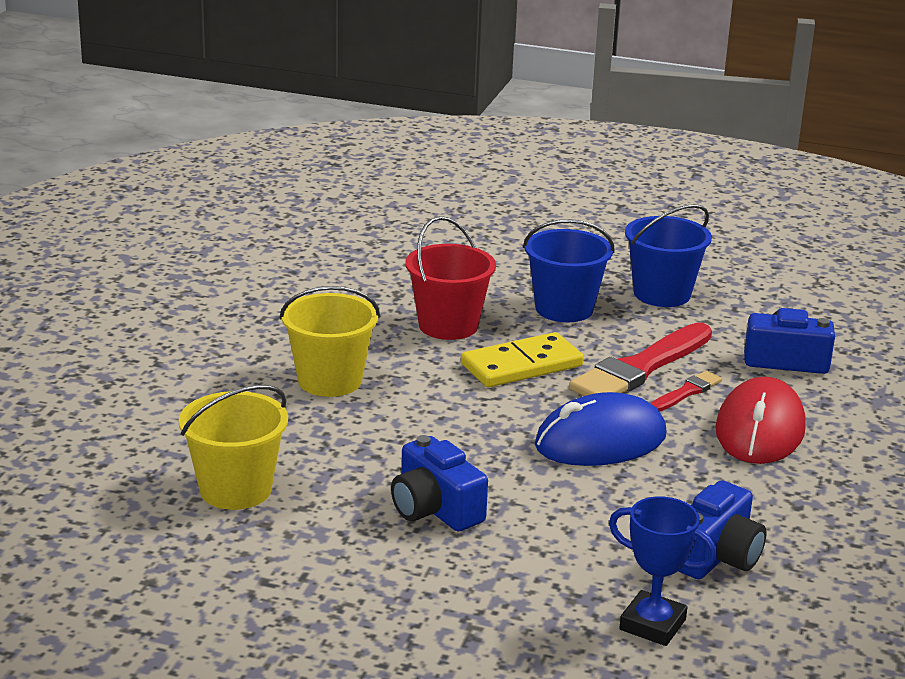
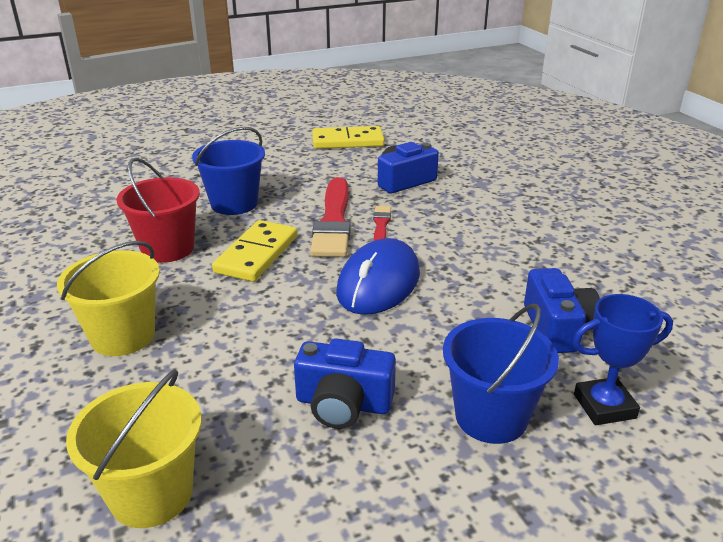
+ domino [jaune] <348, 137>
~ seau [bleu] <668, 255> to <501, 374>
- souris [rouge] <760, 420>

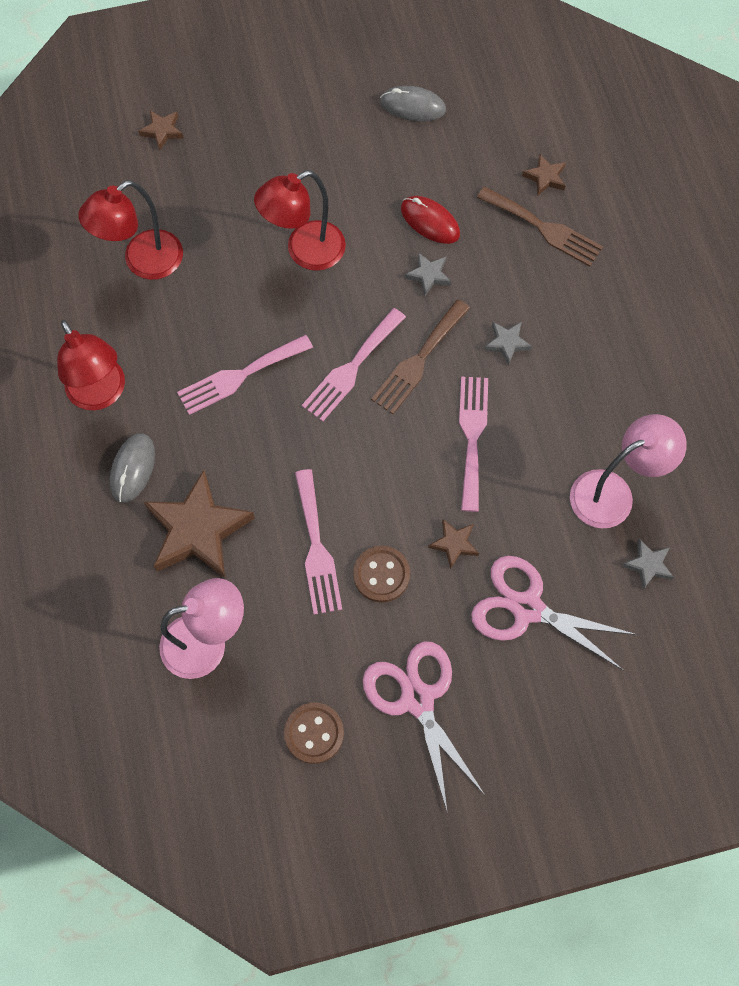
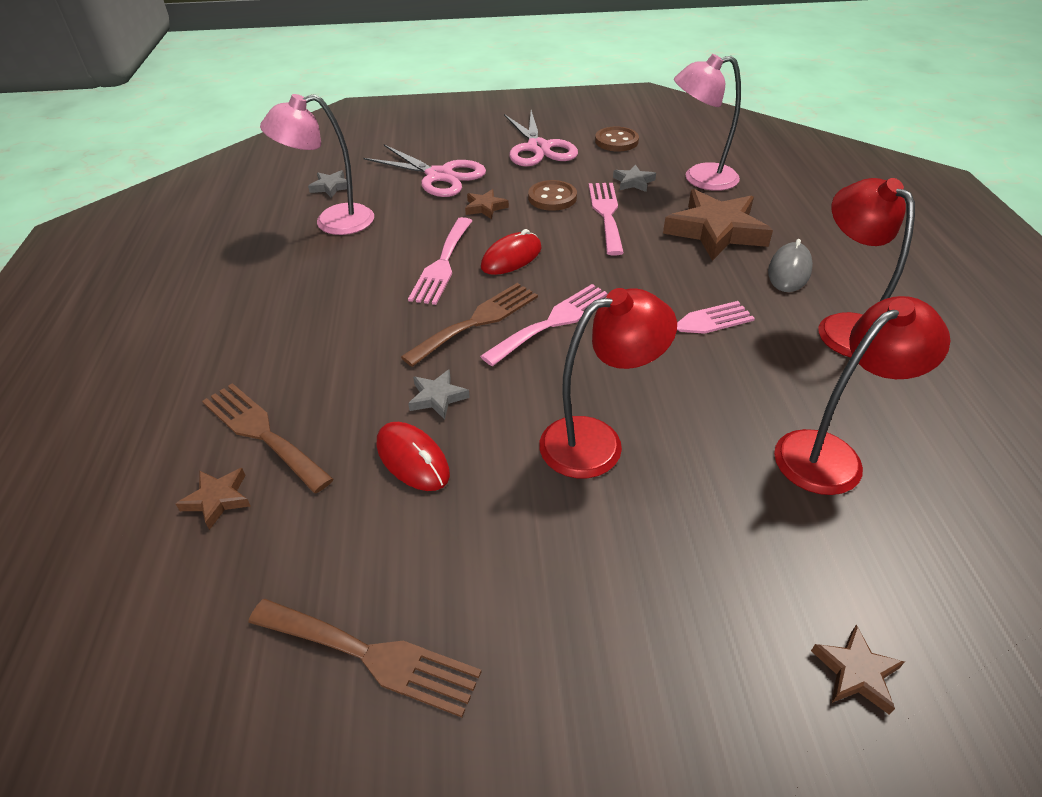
~ souris [gris] <413, 103> to fourchette [marron] <365, 658>
+ souris [rouge] <511, 252>
~ étoile [gris] <508, 344> to <634, 178>

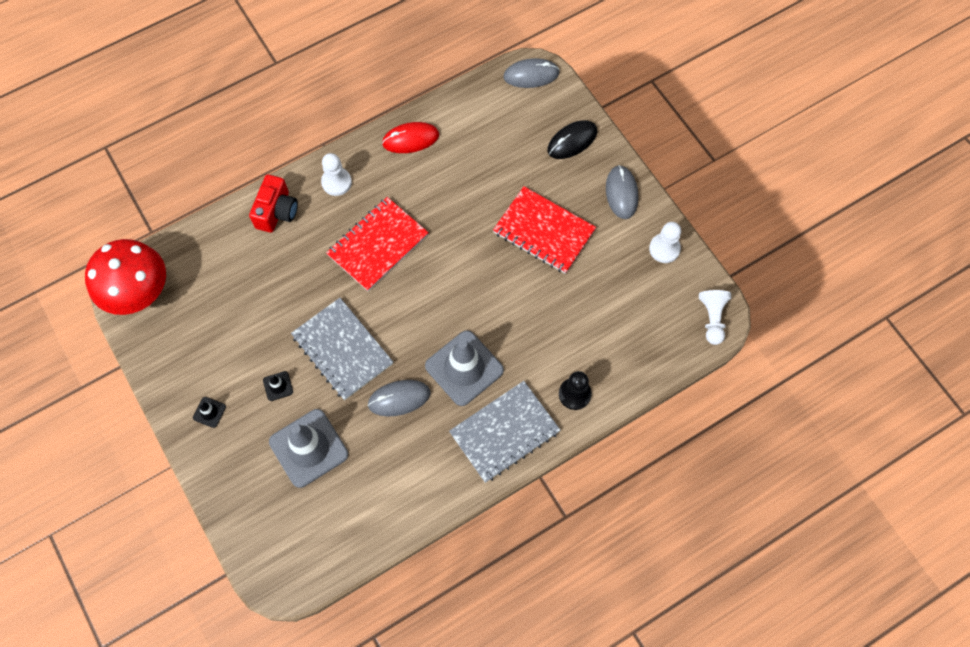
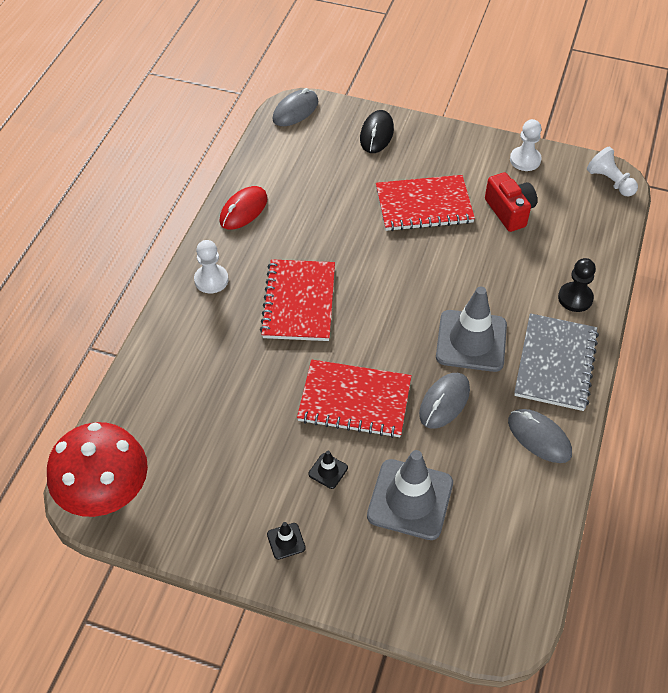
~ carnet [gris] <342, 349> to carnet [rouge] <354, 399>
~ appareil photo [rouge] <273, 204> to <511, 202>
~ souris [gris] <622, 192> to <540, 436>

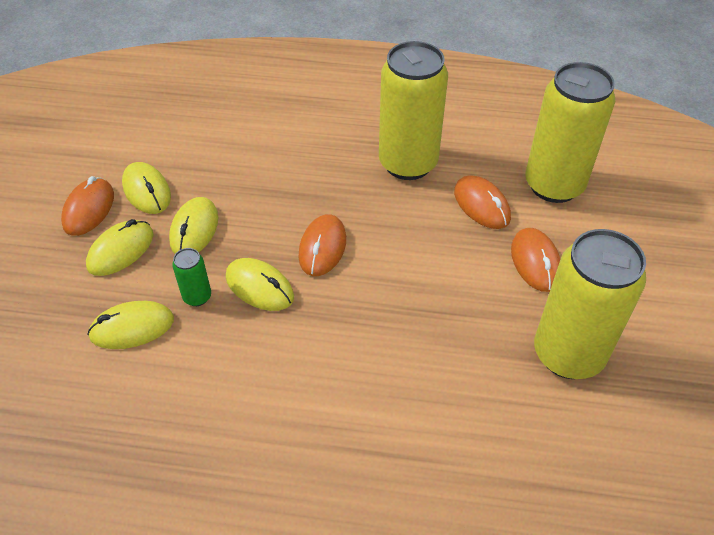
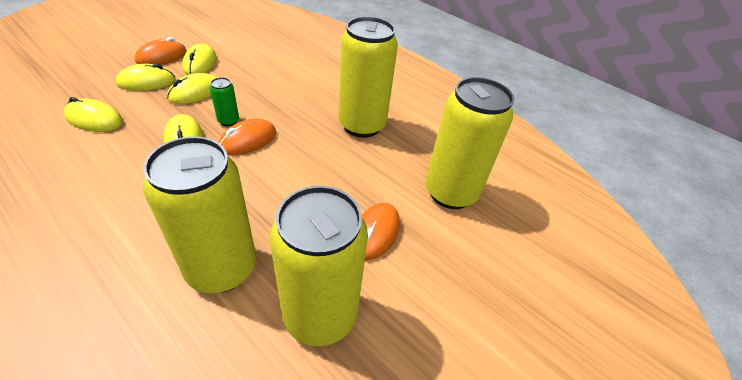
+ canette [jaune] <199, 214>
~ canette [vert] <191, 277> to <224, 101>
- souris [orange] <482, 202>

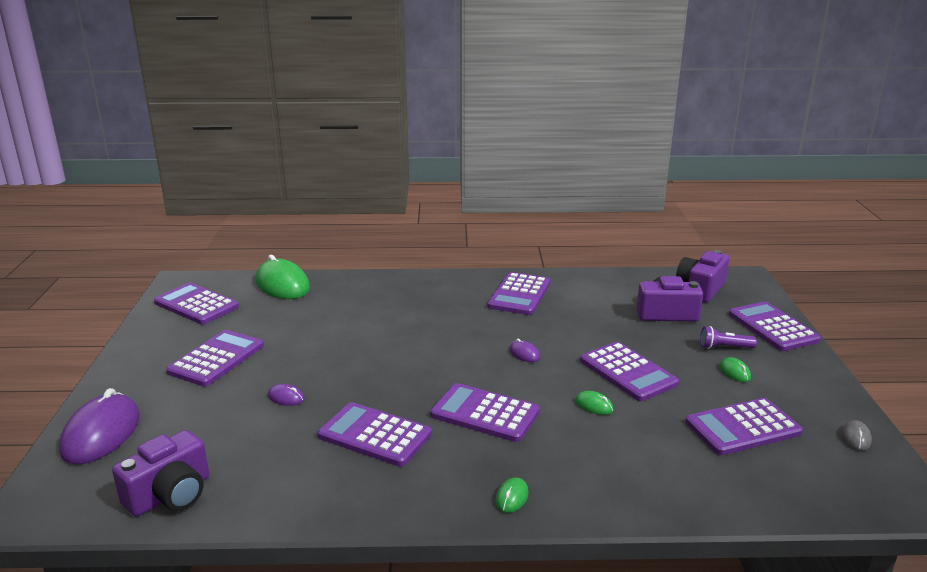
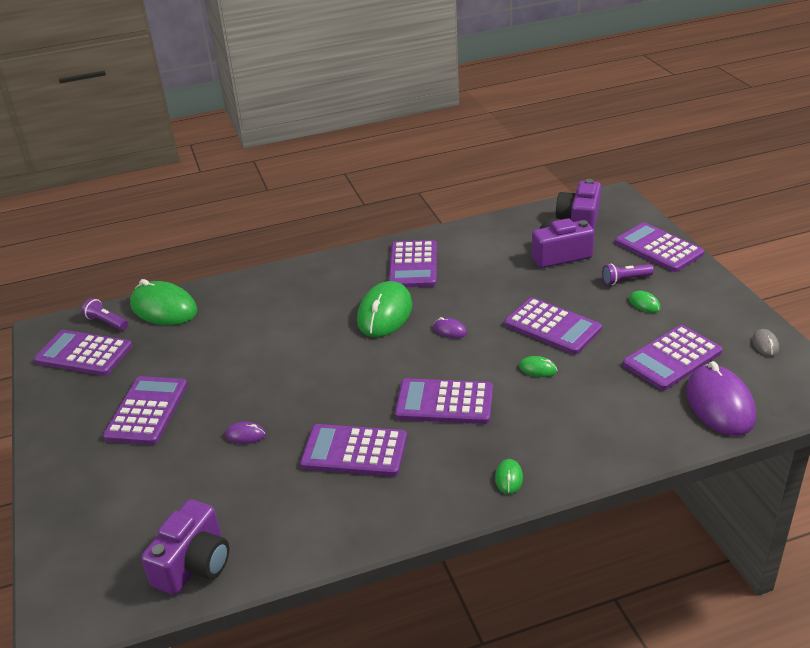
+ lampe de poche [violet] <105, 314>
+ souris [vert] <384, 309>
~ souris [violet] <99, 426> to <721, 398>

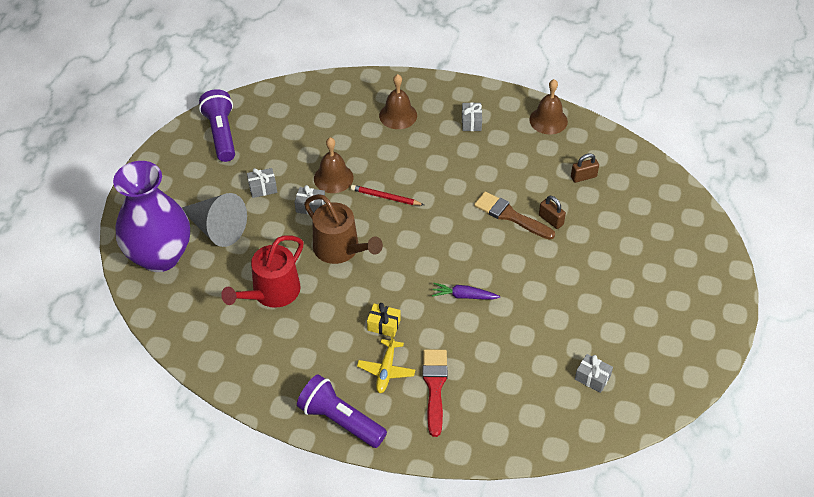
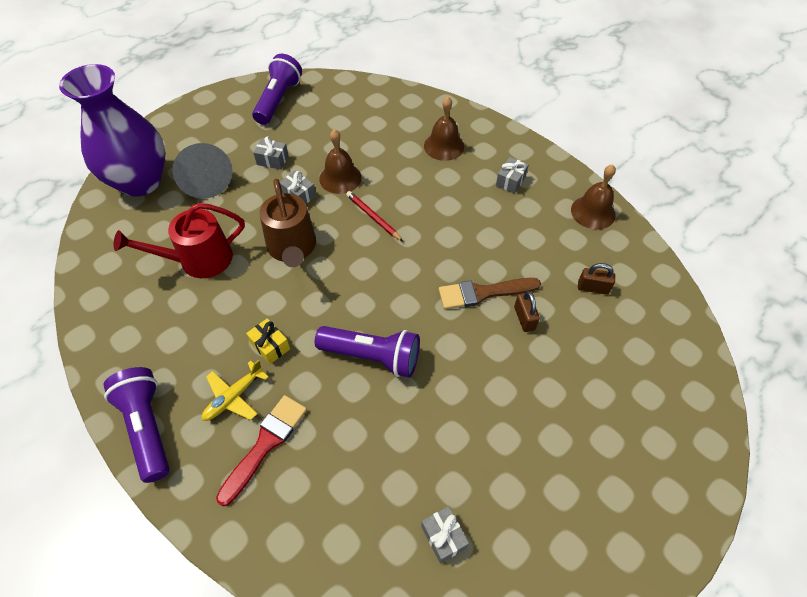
~ carotte [violet] <466, 291> to lampe de poche [violet] <367, 352>
~ pinceau [marron] <514, 215> = <490, 293> 75 degrees counterclockwise

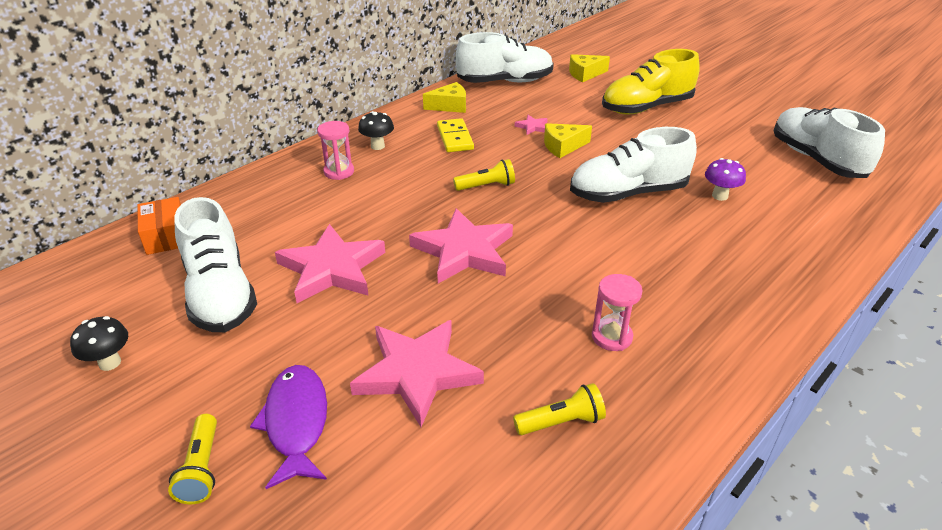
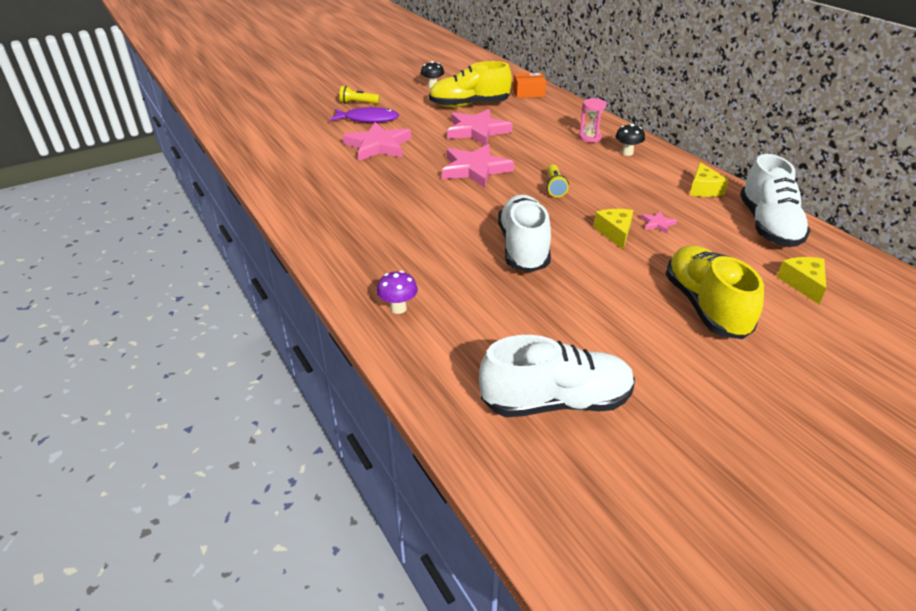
~ champignon [violet] <725, 179> to <397, 292>
~ chaussure [blanc] <215, 264> to chaussure [jaune] <470, 84>
- domino [jaune] <455, 135>
- lampe de poche [jaune] <559, 409>
- sablier [rose] <617, 312>

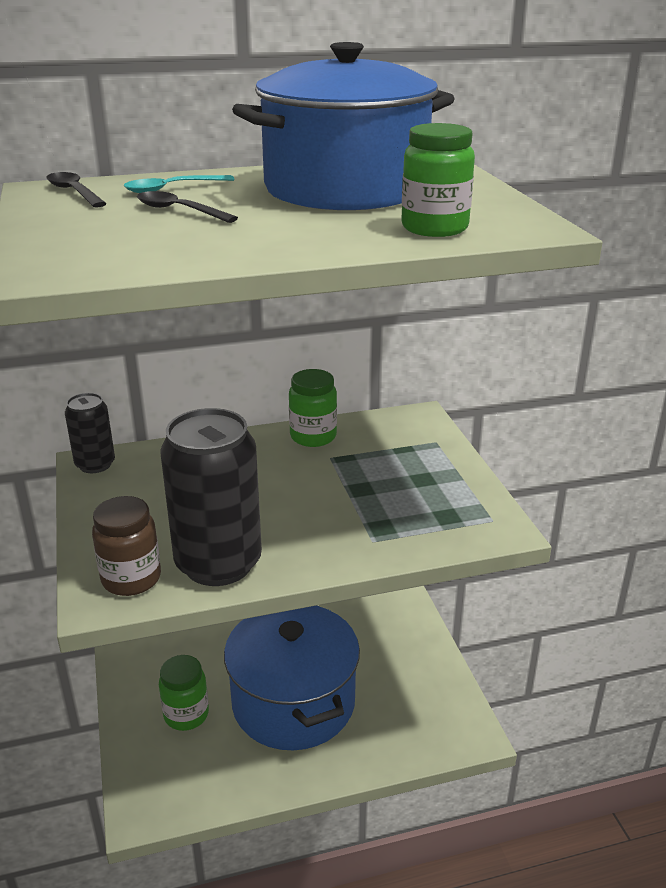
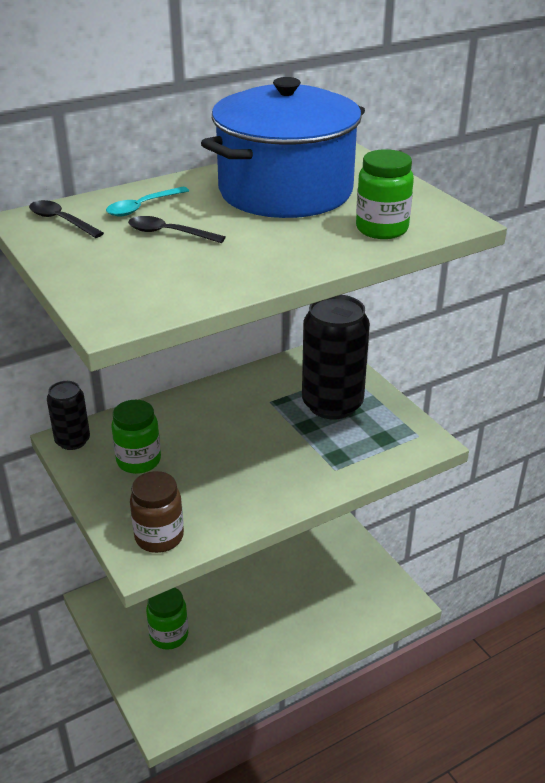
~ bocal [vert] <313, 408> to <136, 437>
~ canette [noir] <211, 497> to <336, 357>
- marmite [bleu] <292, 678>

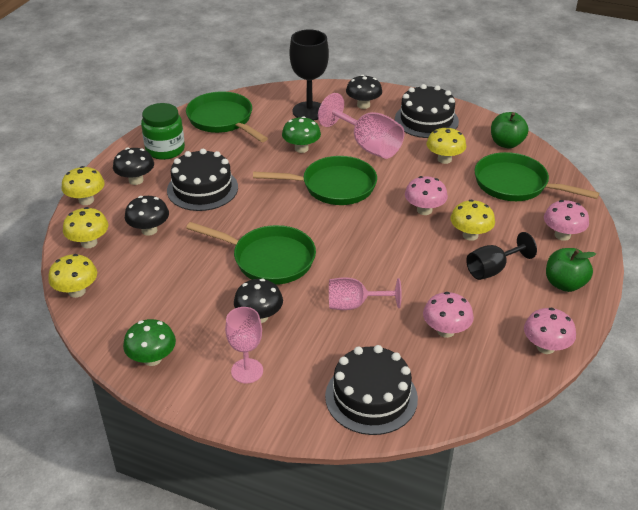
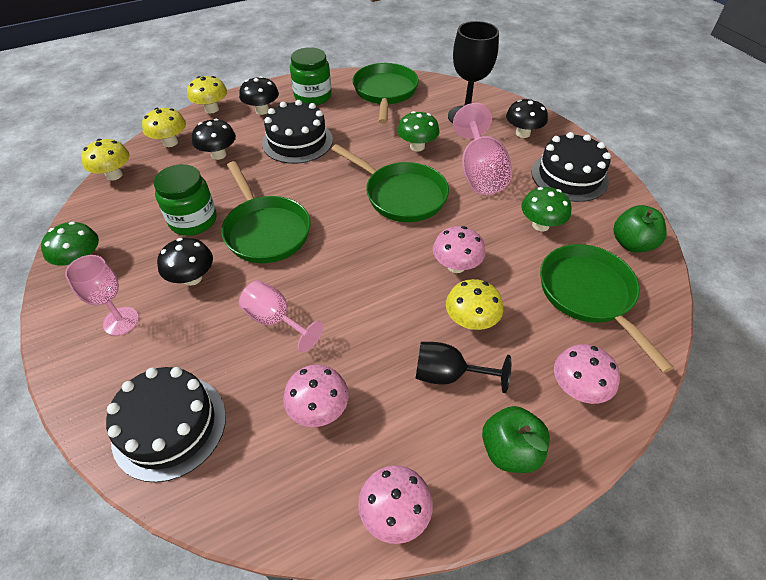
+ bocal [vert] <185, 200>
~ champignon [jaune] <446, 145> to champignon [vert] <546, 209>

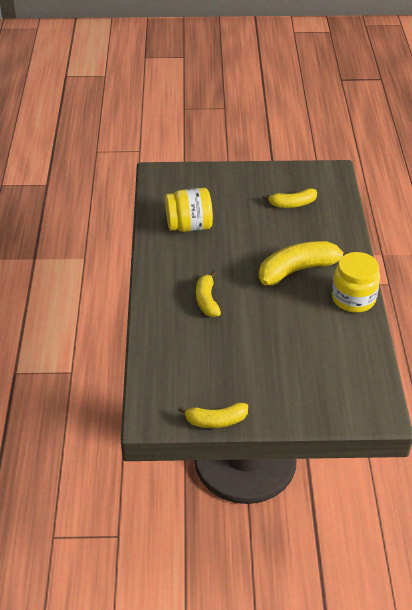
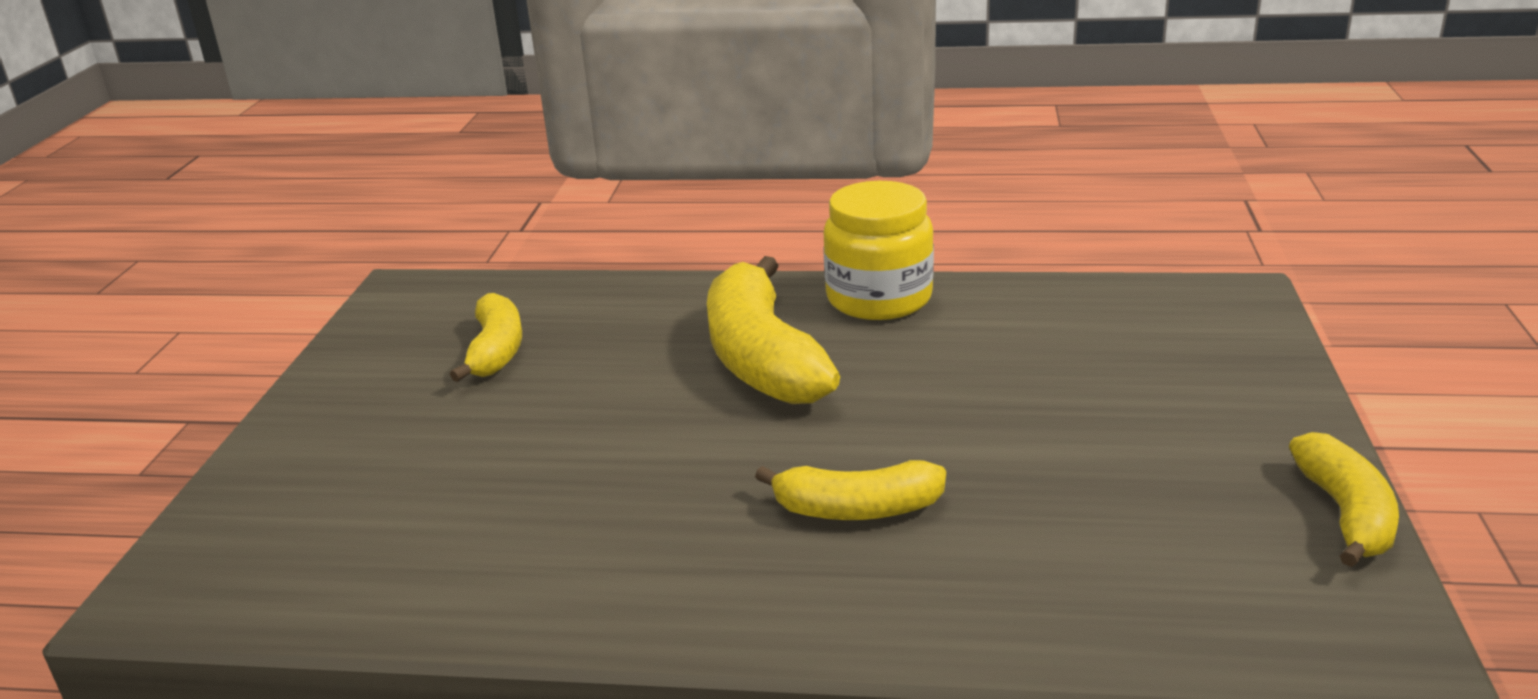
- bocal [jaune] <189, 210>

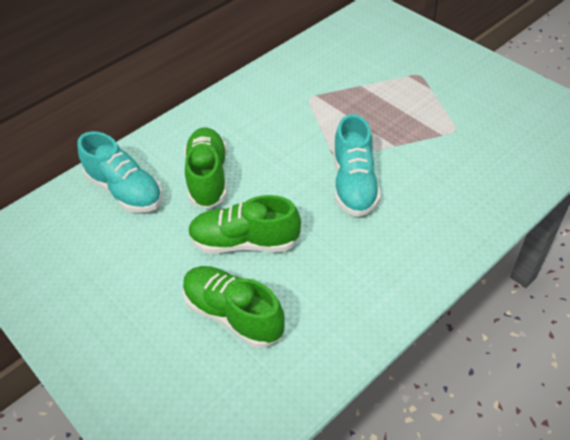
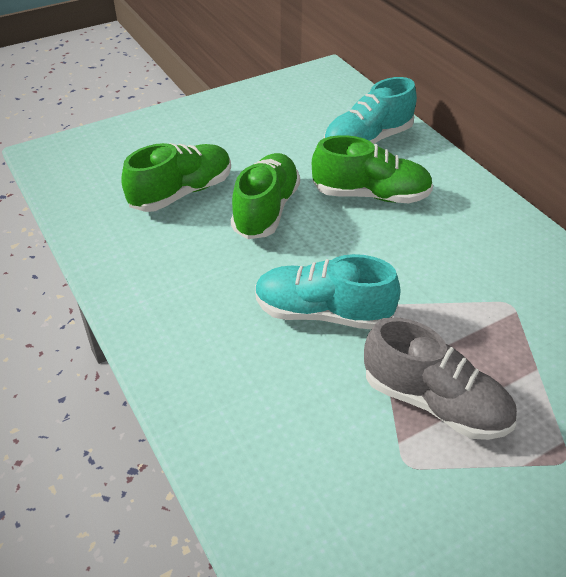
+ chaussure [gris] <440, 378>

